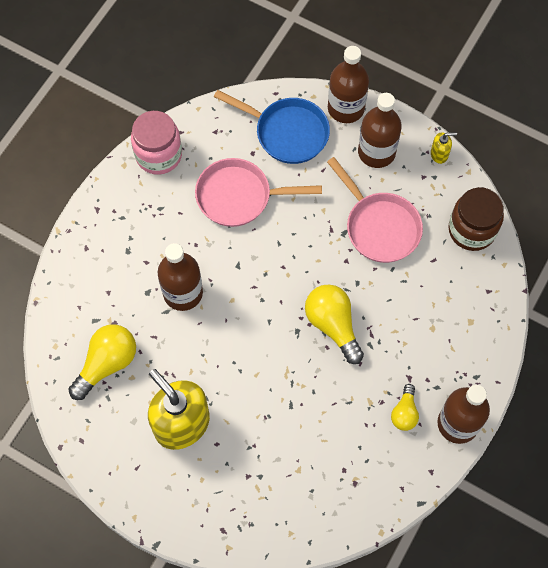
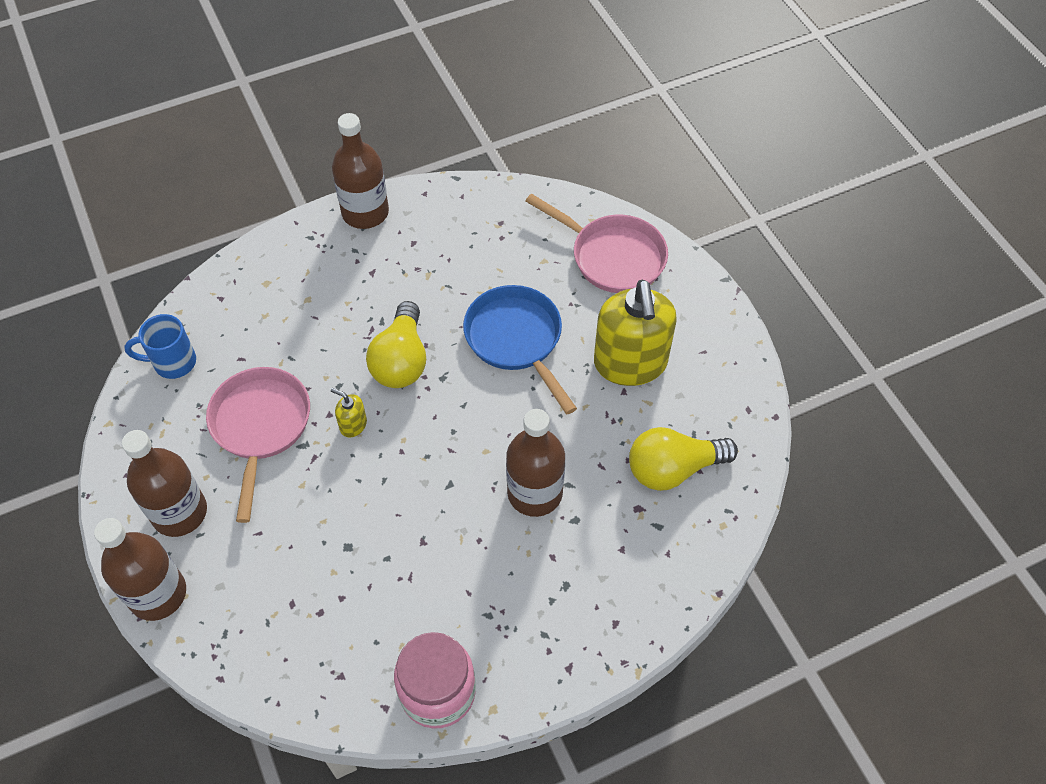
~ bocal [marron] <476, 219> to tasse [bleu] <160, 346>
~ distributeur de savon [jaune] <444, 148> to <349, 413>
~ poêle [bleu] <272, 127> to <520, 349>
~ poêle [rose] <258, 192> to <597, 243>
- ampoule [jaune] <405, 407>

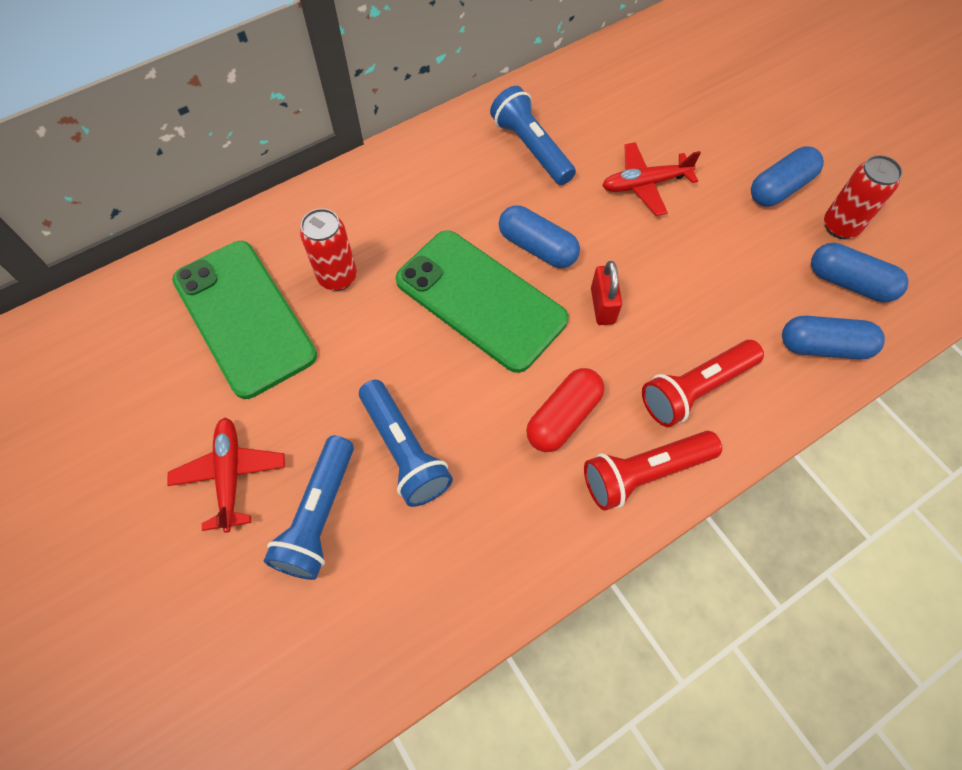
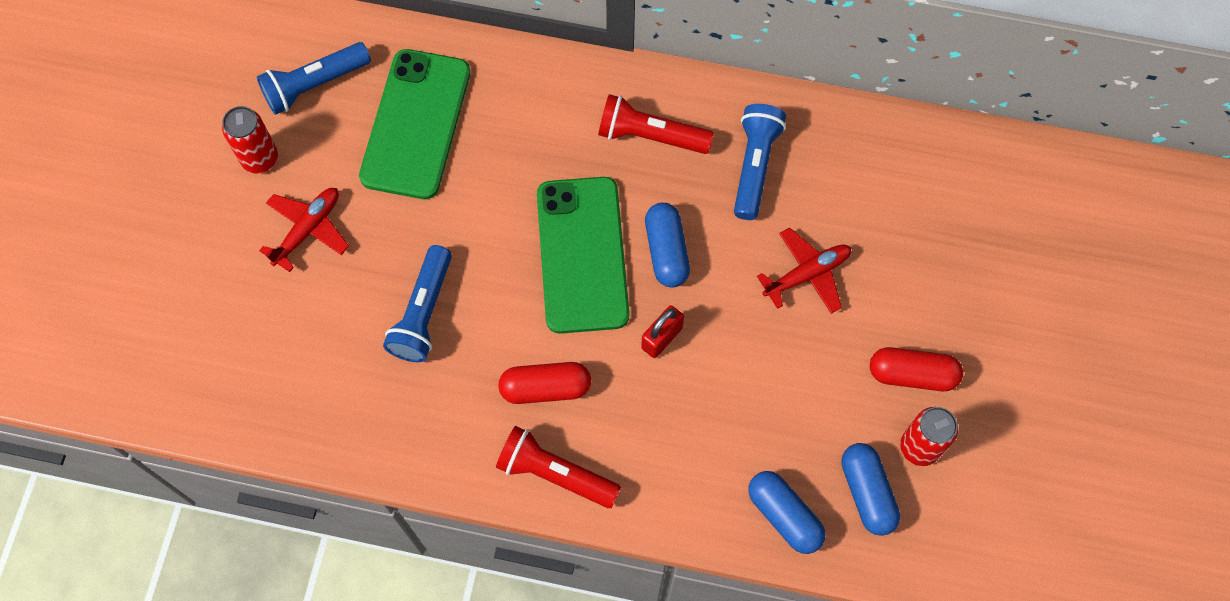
~ canette [rouge] <328, 249> to <250, 139>
~ lampe de poche [bleu] <309, 508> to <314, 78>
~ lampe de poche [rouge] <703, 383> to <656, 124>
~ avion [rouge] <651, 179> = <804, 270> 120 degrees clockwise
~ gélule [bleu] <787, 176> to gélule [rouge] <916, 369>

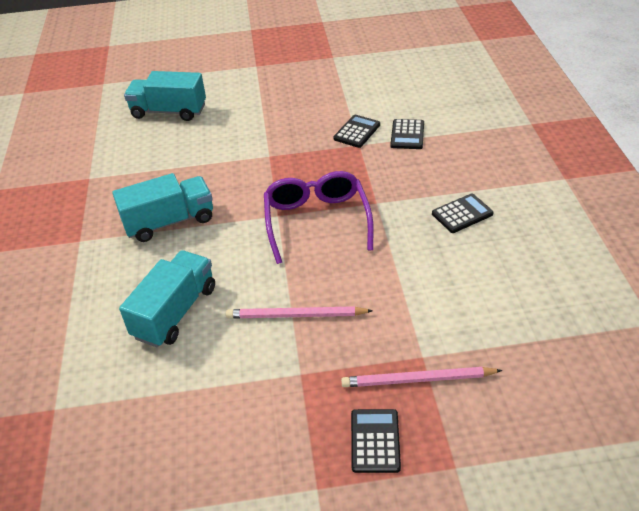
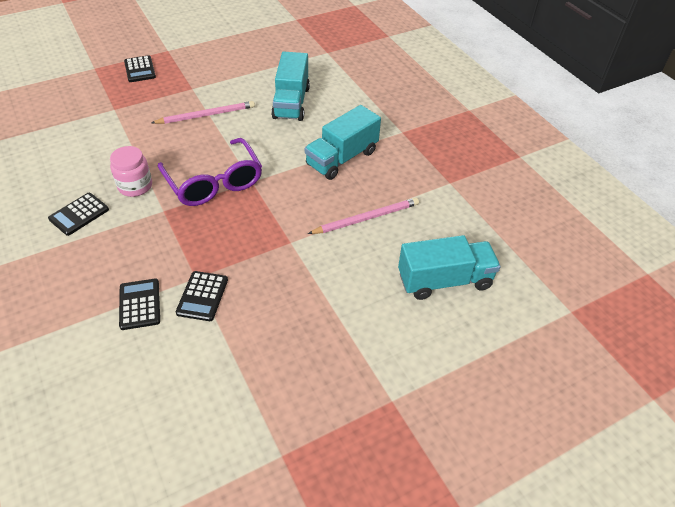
+ bocal [rose] <131, 171>
~ crayon [rose] <421, 377> to <363, 216>

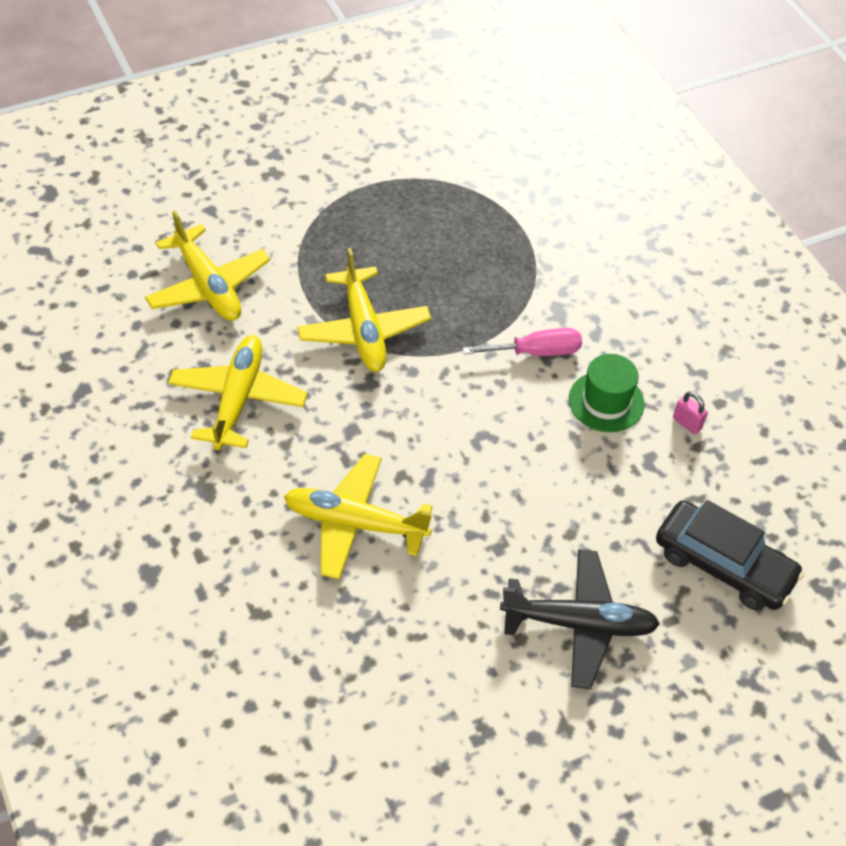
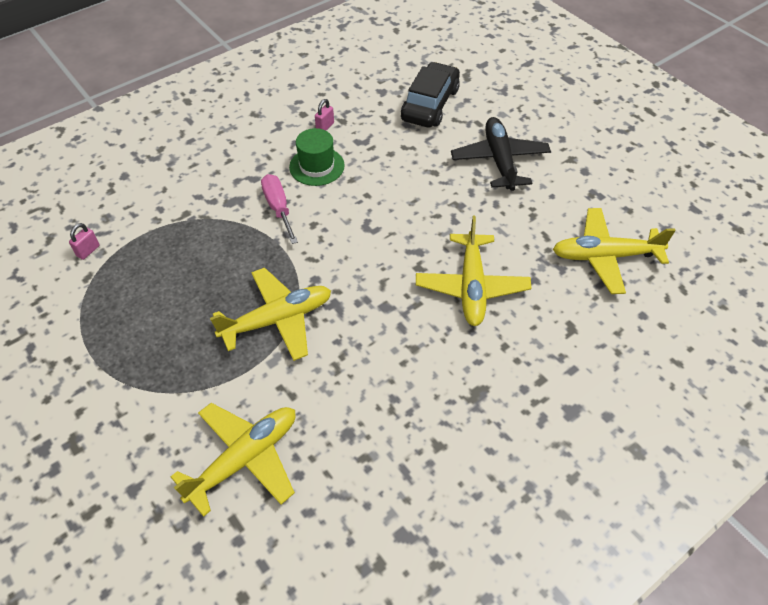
+ cadenas [rose] <84, 241>
~ avion [jaune] <238, 392> to <614, 251>

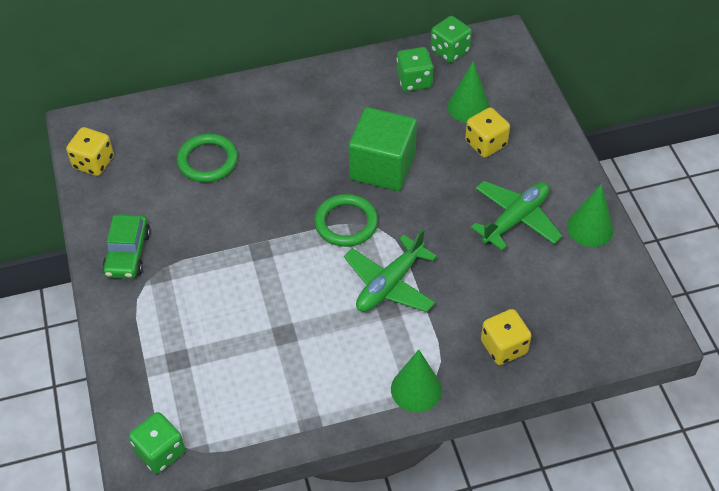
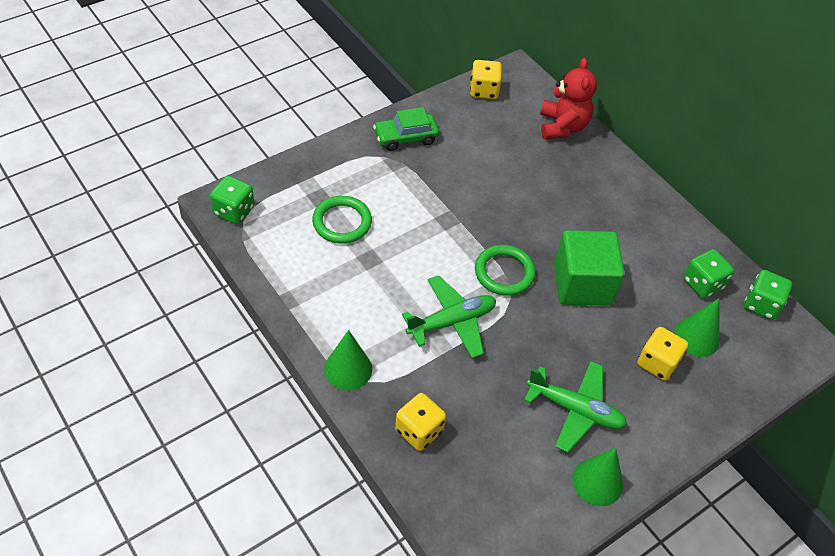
~ anneau [vert] <207, 158> to <342, 220>
~ avion [vert] <390, 270> = <449, 316> 135 degrees clockwise
+ ours en peluche [rouge] <568, 99>

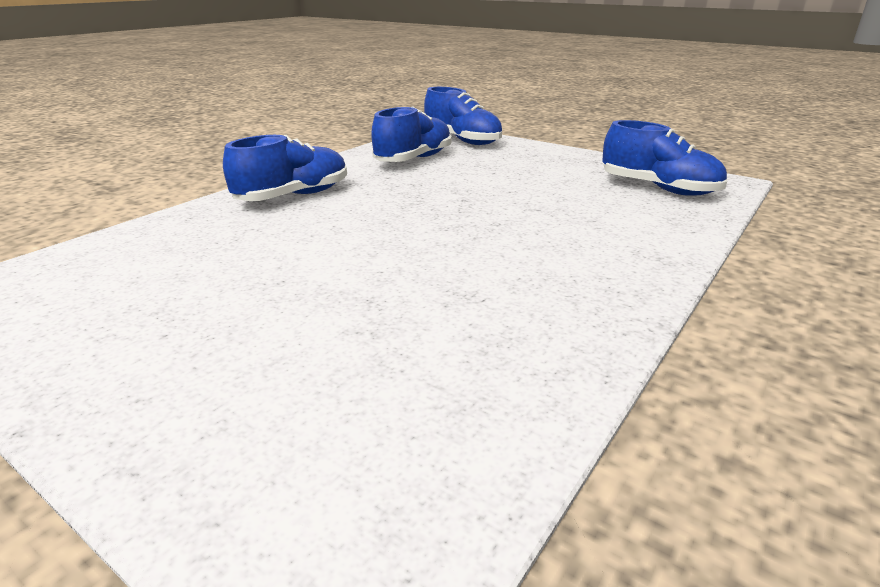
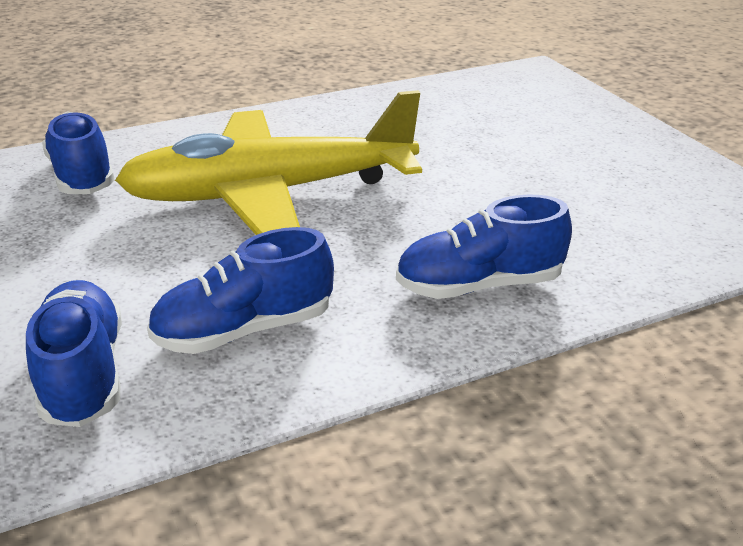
+ avion [jaune] <268, 162>

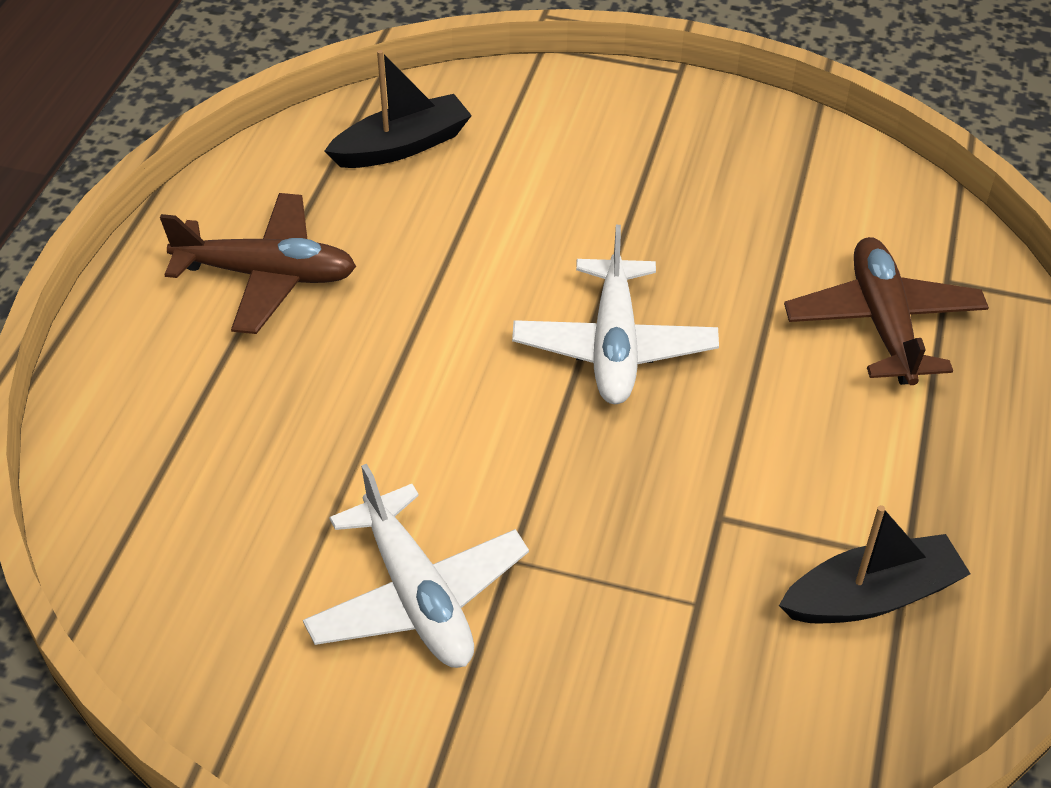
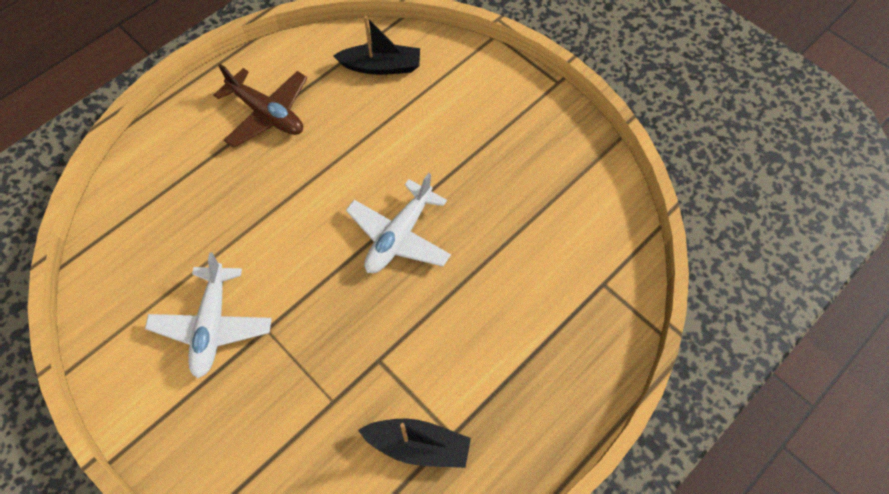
- avion [marron] <886, 311>

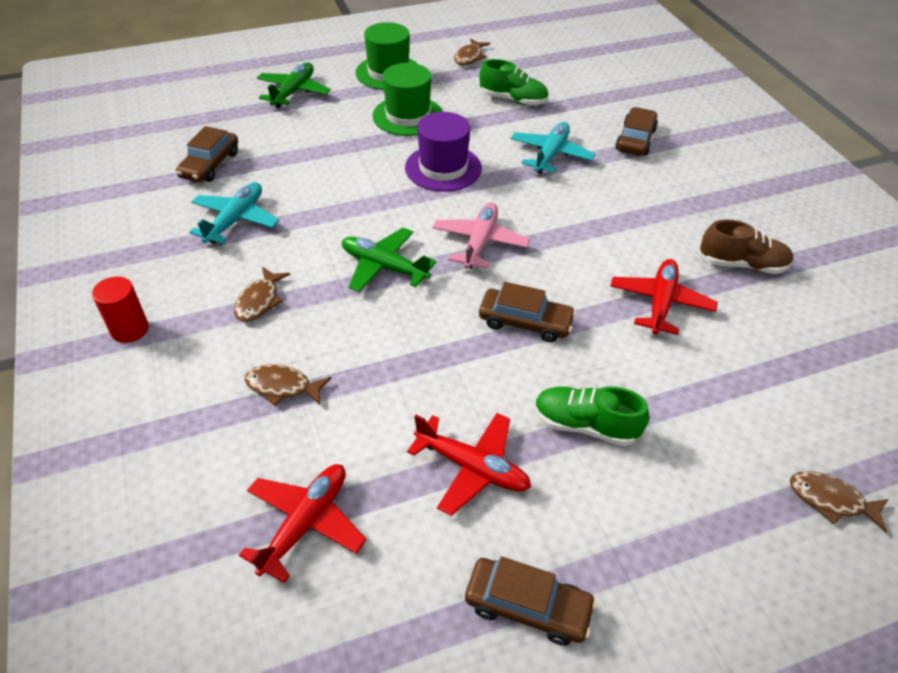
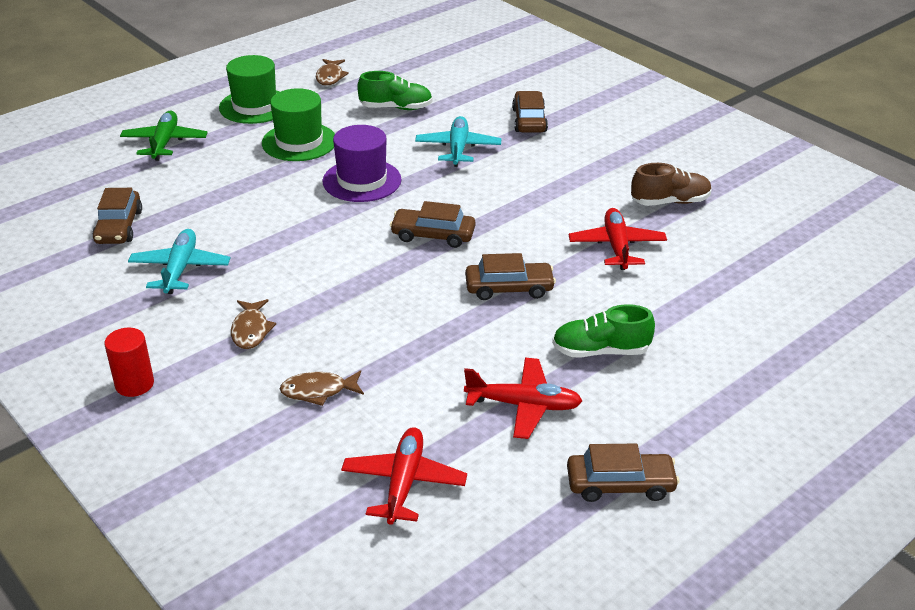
~ avion [rose] <481, 235> to voiture [marron] <433, 224>
- avion [vert] <389, 260>
- poisson [marron] <839, 501>

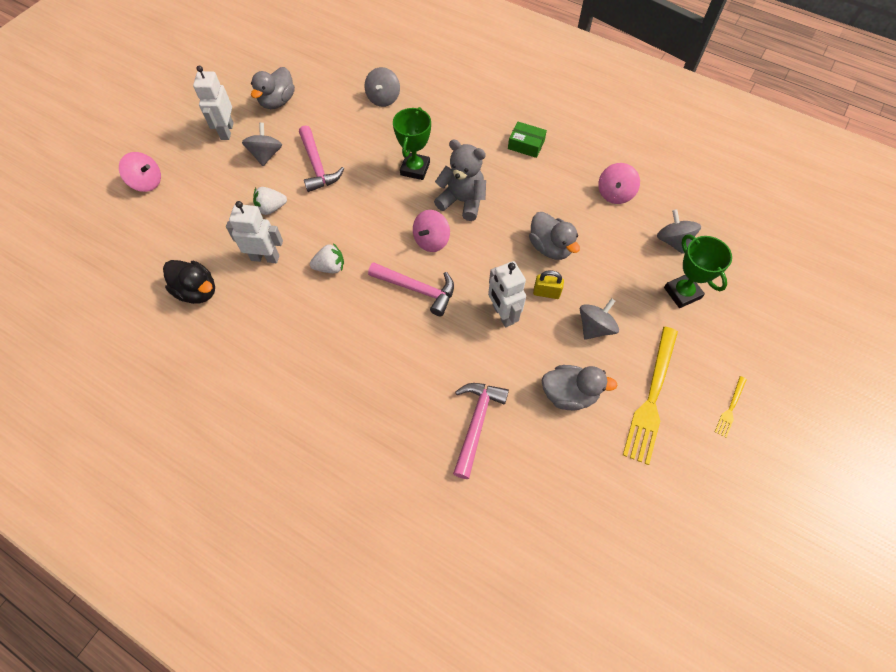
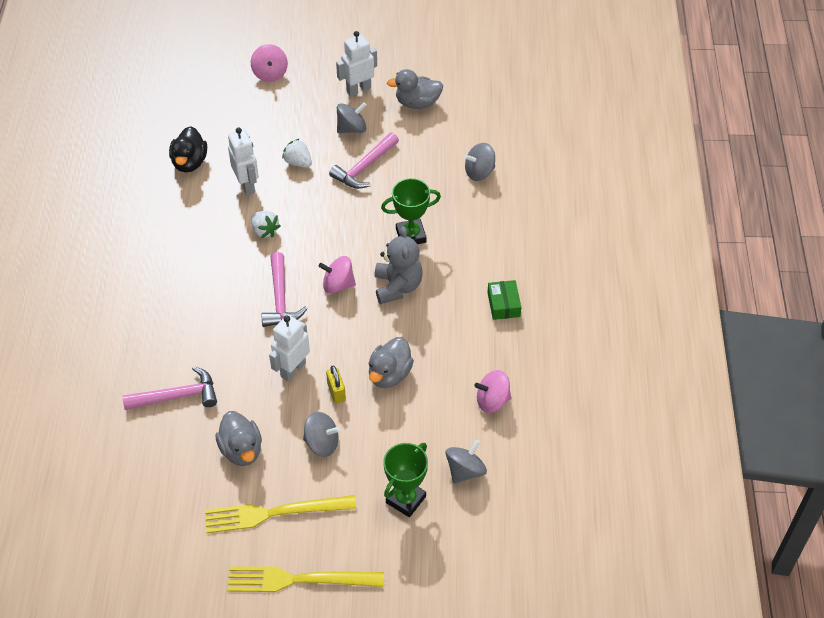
~ fourchette [jaune] <731, 407> = <305, 579> x2.17

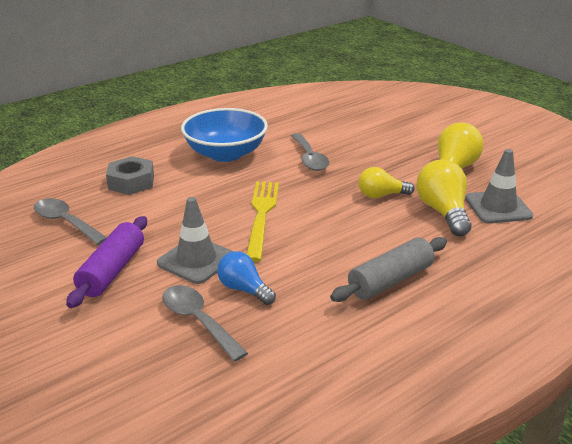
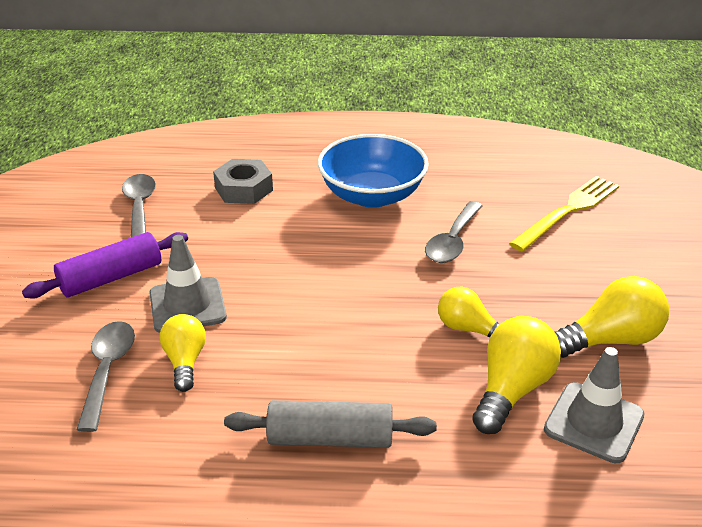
~ ampoule [bleu] <246, 278> to ampoule [jaune] <183, 353>
~ fourchette [jaune] <262, 222> to <564, 213>

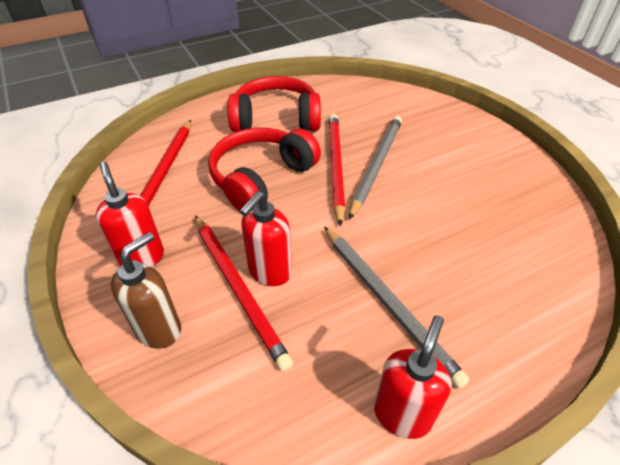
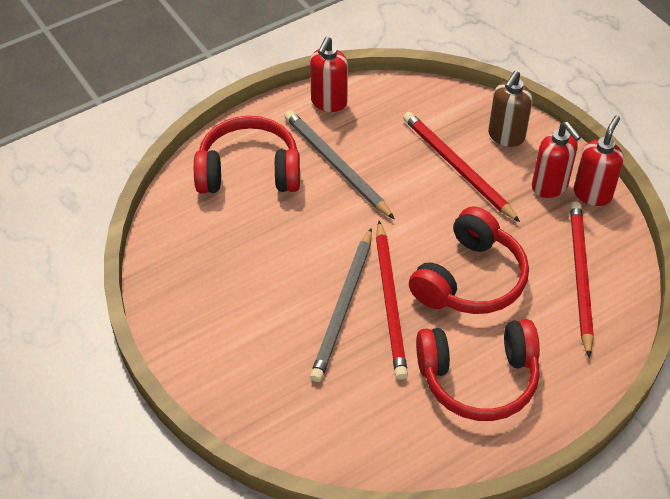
+ casque audio [rouge] <247, 155>
~ distributeur de savon [rouge] <266, 238> to <599, 161>

